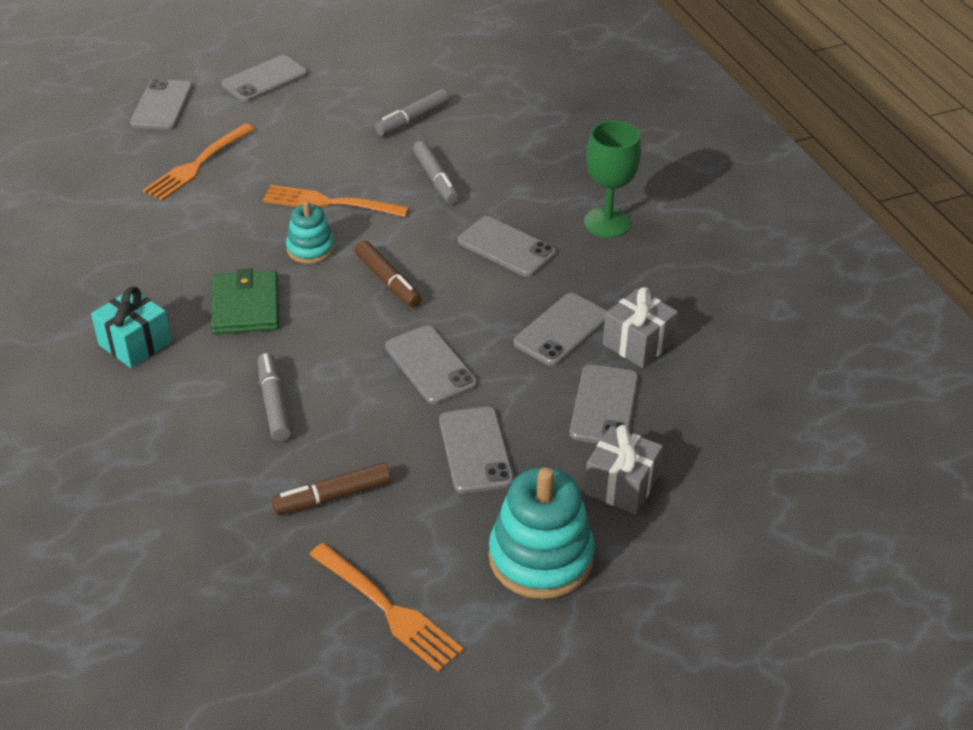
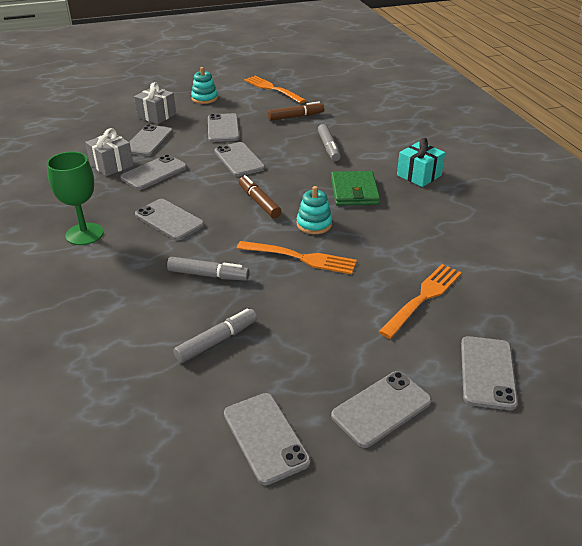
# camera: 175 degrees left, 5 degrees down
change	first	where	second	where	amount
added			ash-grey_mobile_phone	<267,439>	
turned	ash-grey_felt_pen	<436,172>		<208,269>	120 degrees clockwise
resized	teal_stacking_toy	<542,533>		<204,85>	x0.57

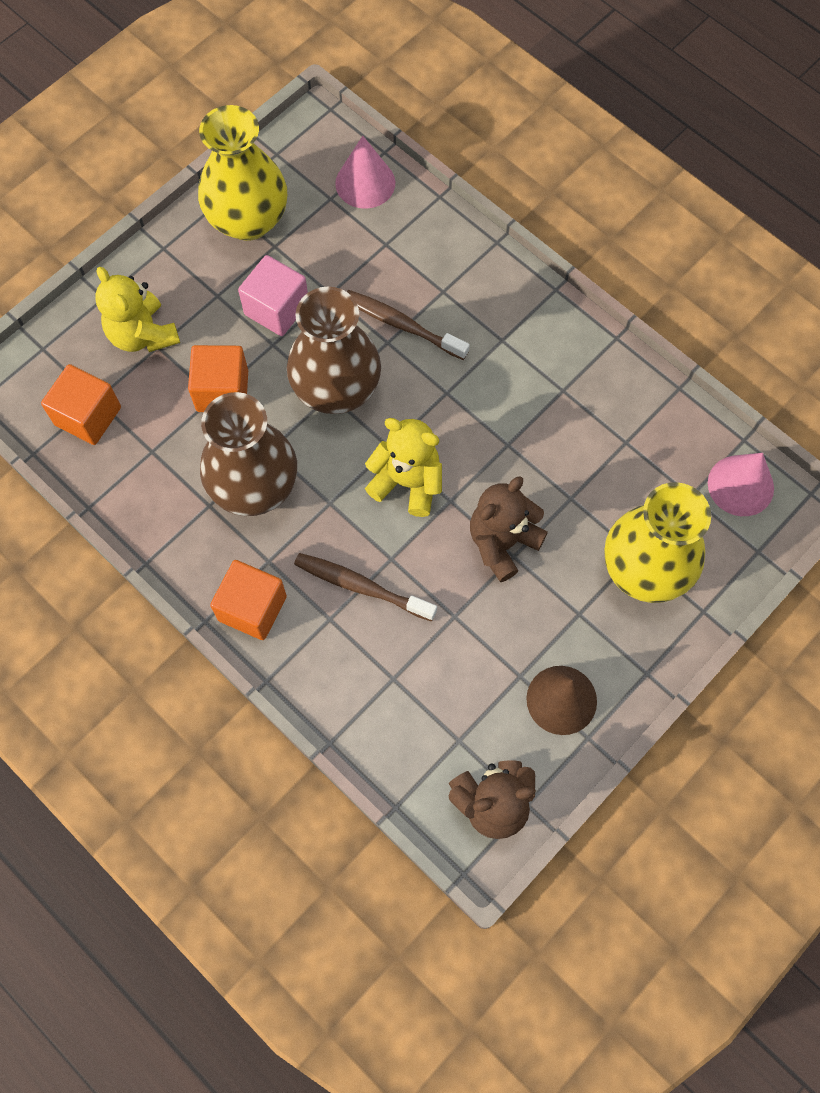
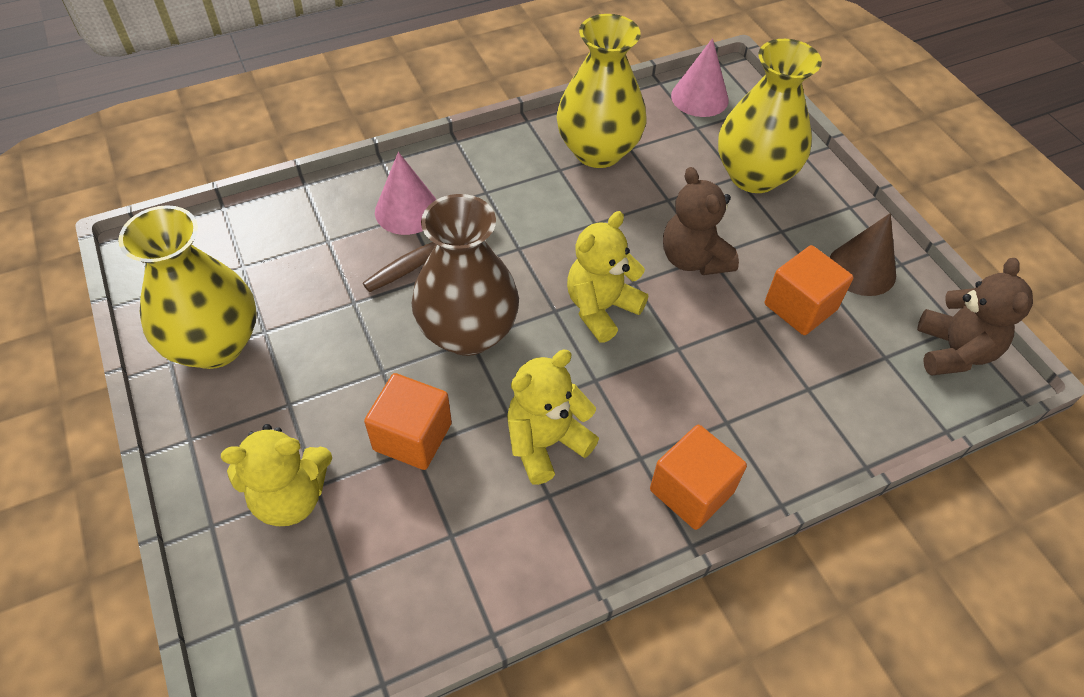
# camera: 70 degrees left, 15 degrees down
change	first	where	second	where	amount
removed	rosy_solid_cube	<273,295>			
removed	russet_tooth_brush	<365,587>			
added			bright_yellow_flower_vase	<601,91>	
moved	orange_solid_cube	<81,404>		<809,290>	
moved	rosy_cone	<365,172>		<406,193>	
replaced	russet_flower_vase	<248,454>	bright_yellow_teddy_bear	<553,417>	

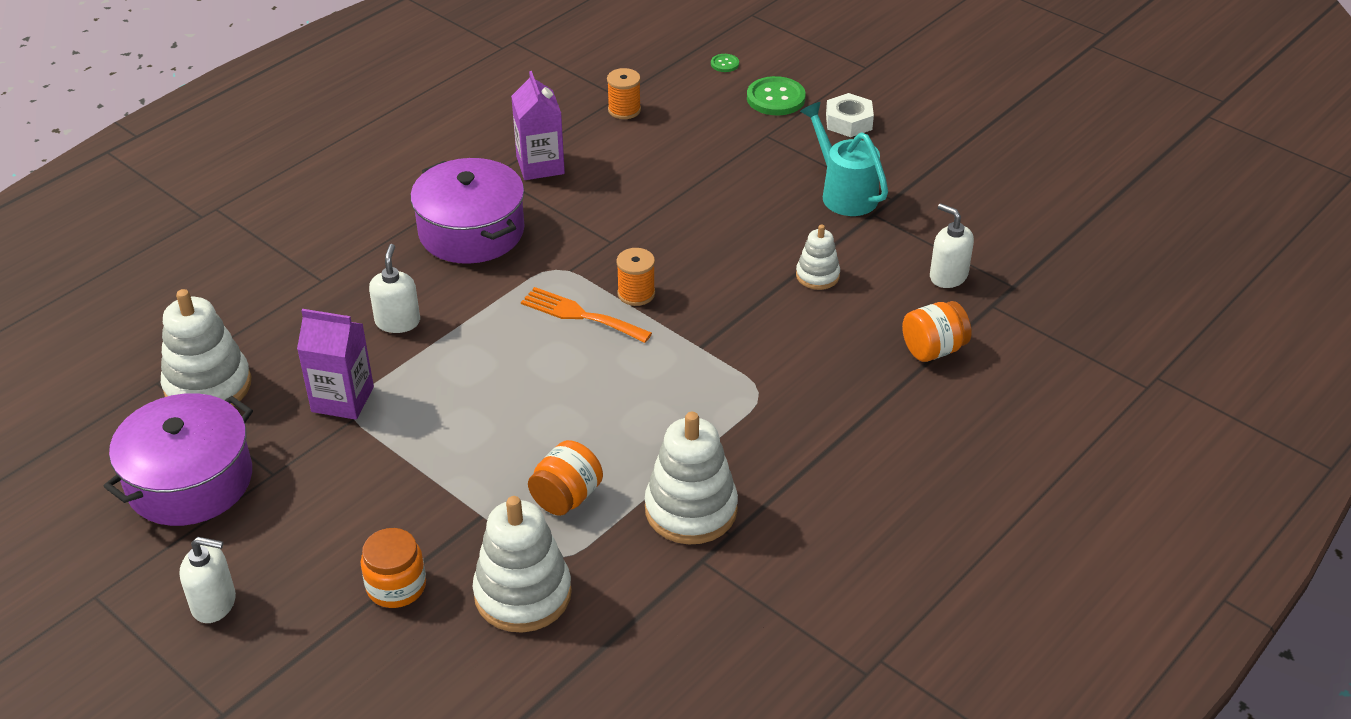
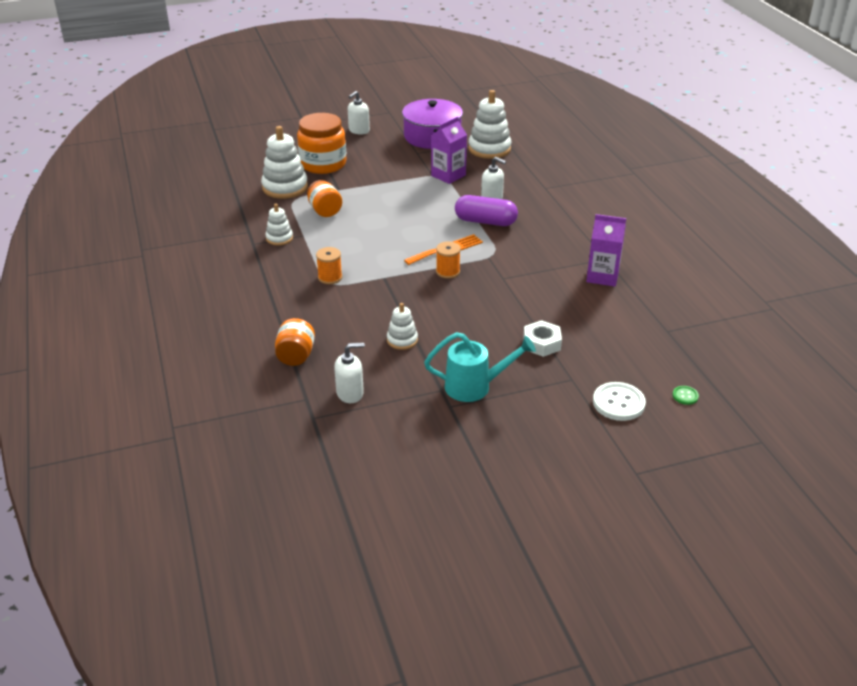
# camera: 120 degrees right, 5 degrees down
change	first	where	second	where	amount
removed	royal_purple_cooking_pot	<467,211>			
added			royal_purple_pill	<486,210>	
moved	orange_bobbin	<624,93>		<329,265>	
moved	pure_white_nut	<850,115>		<542,338>	
recoloured	leaf-green_button	<776,95>	pure_white_button	<619,401>	
resized	orange_jam_jar	<393,568>		<322,143>	x1.72
resized	pure_white_stacking_toy	<691,478>		<279,225>	x0.55

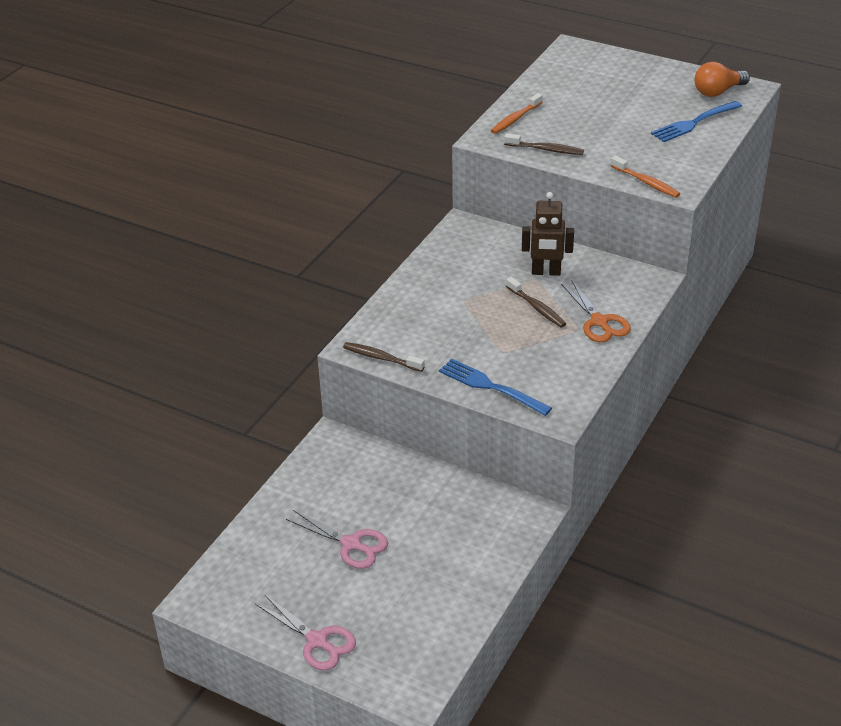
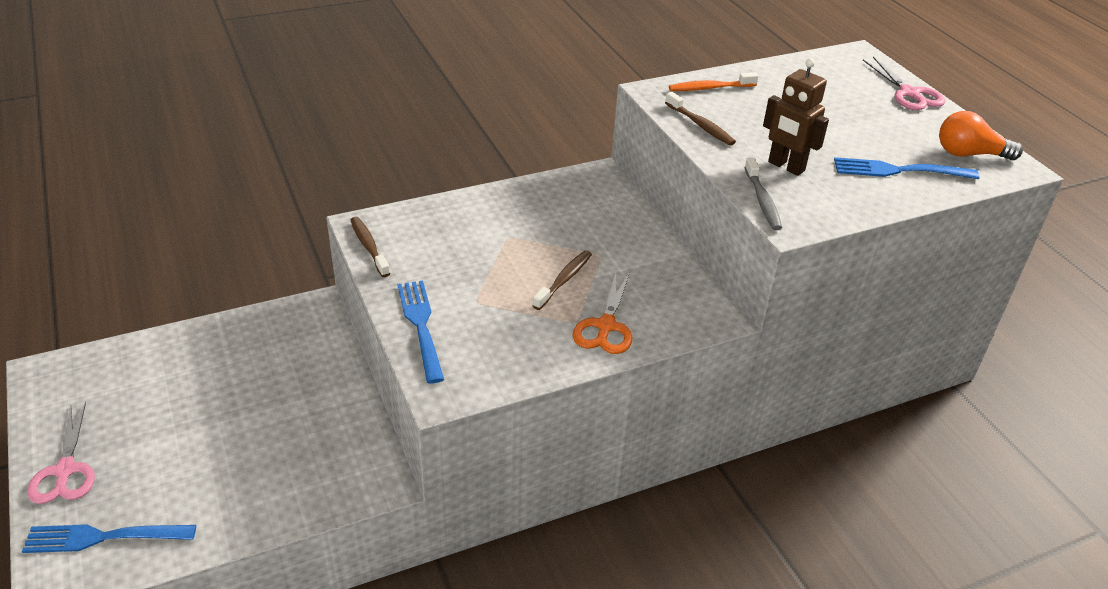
# camera: 35 degrees right, 0 degrees up
change	first	where	second	where	amount
added			blue_table_fork	<109,538>	
moved	rosy_scissors	<337,539>		<904,83>	
moved	russet_robot_figure	<548,234>		<796,117>	
recoloured	orange_tooth_brush	<645,177>	ash-grey_tooth_brush	<763,194>	
turned	russet_tooth_brush	<536,302>		<562,280>	150 degrees counterclockwise

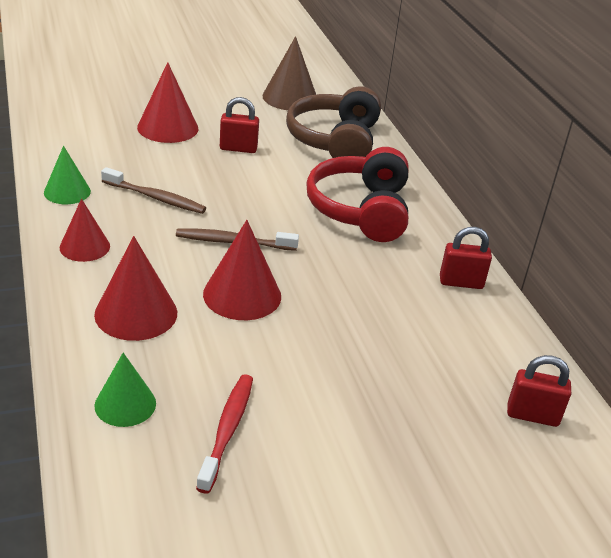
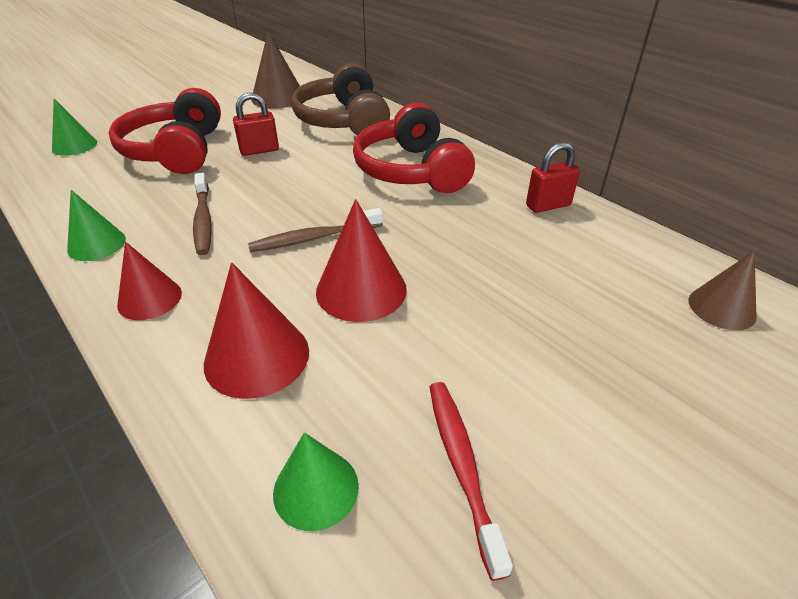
# camera: 20 degrees left, 5 degrees up
change	first	where	second	where	amount
added			leaf-green_cone	<74,127>	
replaced	scarlet_cone	<167,102>	scarlet_headset	<165,131>	
replaced	scarlet_lock	<539,391>	russet_cone	<723,290>	
turned	russet_tooth_brush	<153,190>		<202,214>	75 degrees clockwise

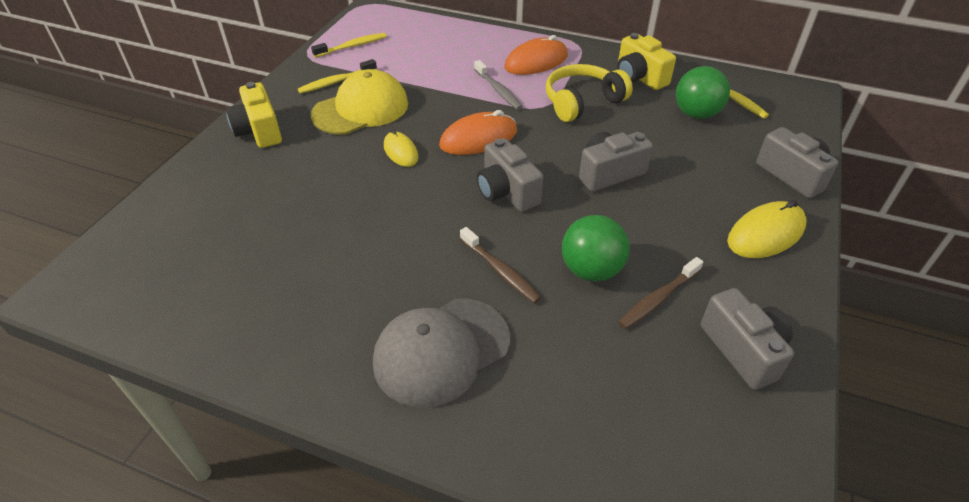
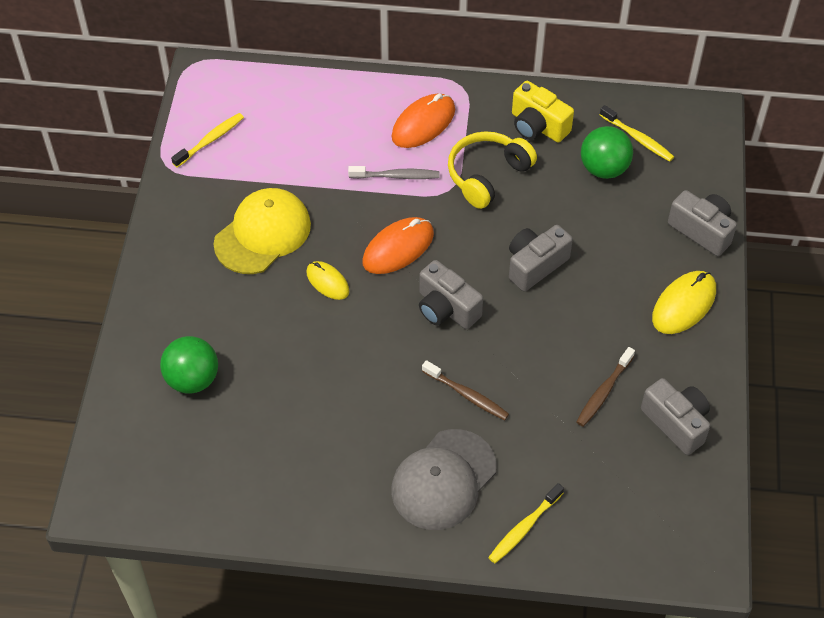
# camera: 15 degrees left, 10 degrees up
change	first	where	second	where	amount
removed	bright_yellow_photo_camera	<254,115>			
moved	bright_yellow_tooth_brush	<337,76>		<526,523>	
moved	leaf-green_ball	<596,248>		<189,365>	
turned	ash-grey_tooth_brush	<498,85>		<394,172>	45 degrees counterclockwise

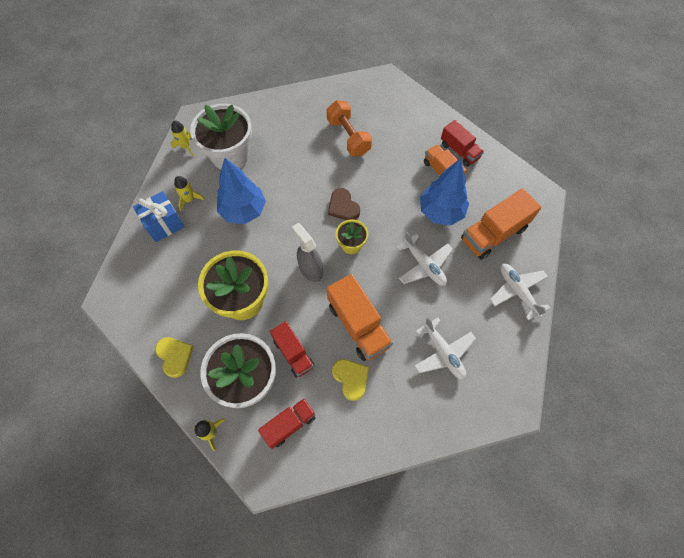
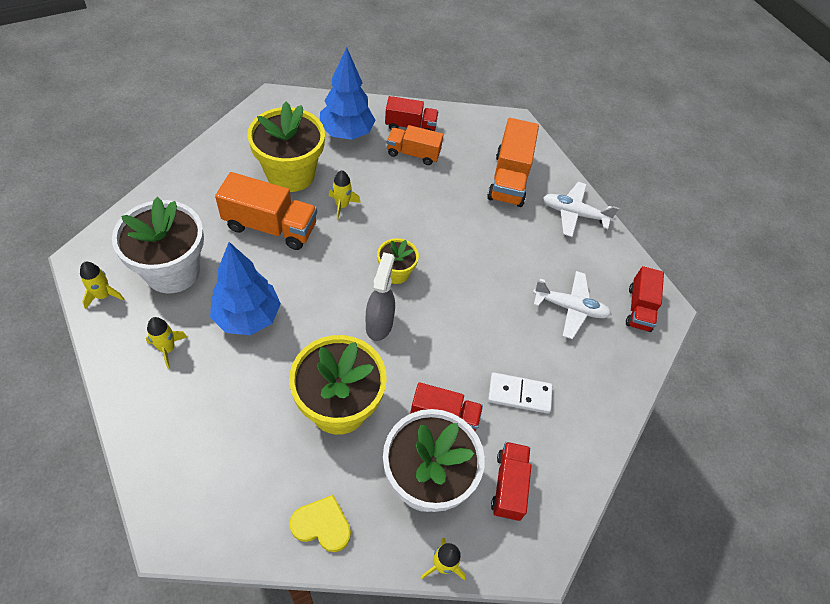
# camera: 50 degrees left, 10 degrees down
change	first	where	second	where	amount
removed	blue_present	<158,216>			
removed	russet_love_heart	<344,204>			
removed	pure_white_plane	<425,259>			
added			bright_yellow_spaceship	<344,195>	
added			scarlet_truck	<645,299>	
moved	orange_truck	<360,317>		<266,211>	
moved	blue_fir_tree	<444,192>		<347,93>	
replaced	orange_free_weight	<349,128>	bright_yellow_potted_plant	<286,147>	
replaced	bright_yellow_love_heart	<350,380>	pure_white_domino	<520,393>	
turned	ash-grey_spray_bottle	<307,252>		<380,296>	90 degrees clockwise

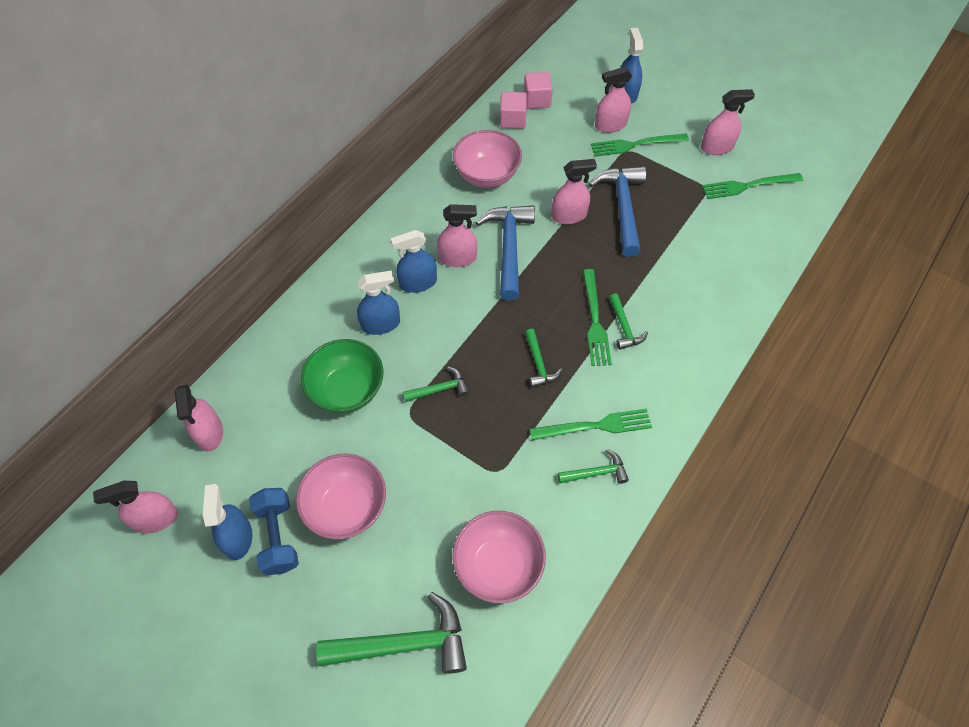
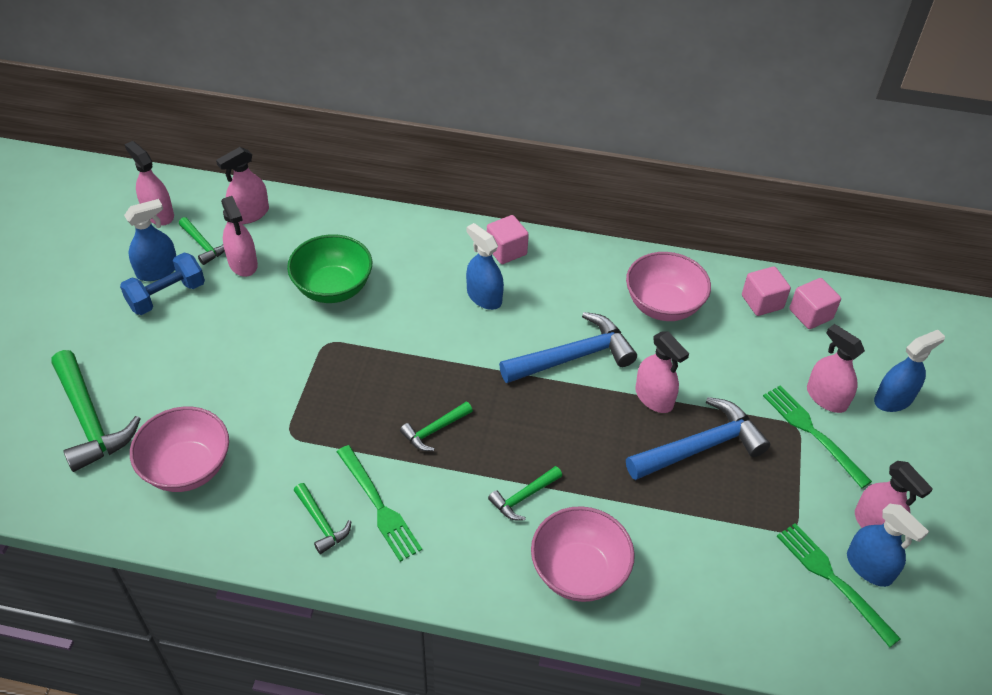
# camera: 65 degrees right, 10 degrees down
change	first	where	second	where	amount
removed	leaf-green_table_fork	<597,317>			
added			rosy_solid_cube	<508,239>	
moved	rosy_deep_dish	<341,496>		<583,554>	
moved	blue_spray_bottle	<378,302>		<888,545>	
moved	leaf-green_hammer	<436,384>		<202,241>	
moved	rosy_spray_bottle	<457,235>		<239,236>	

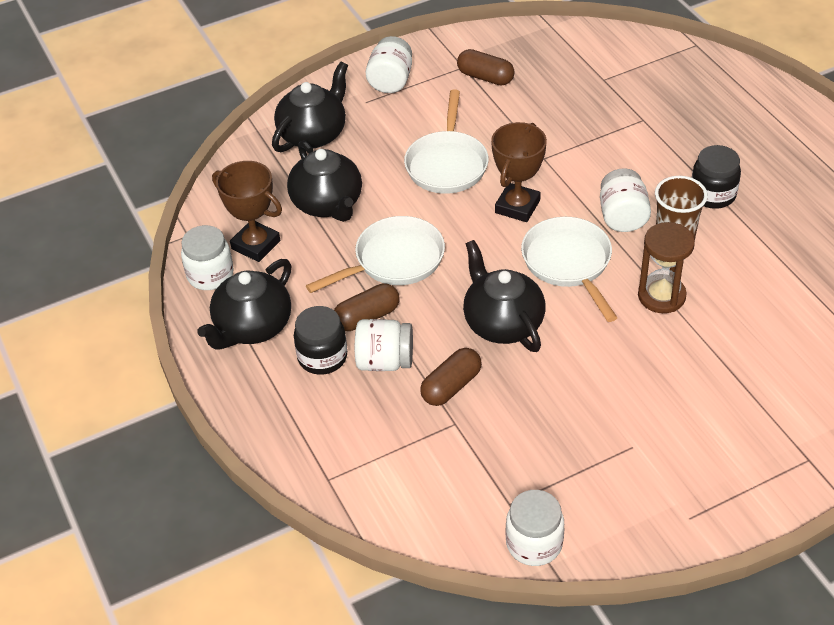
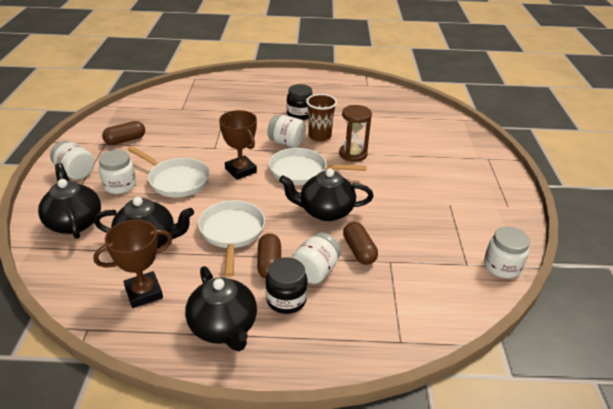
# camera: 65 degrees left, 10 degrees down
change	first	where	second	where	amount
moved	pure_white_jam_jar	<207,257>		<117,172>	

